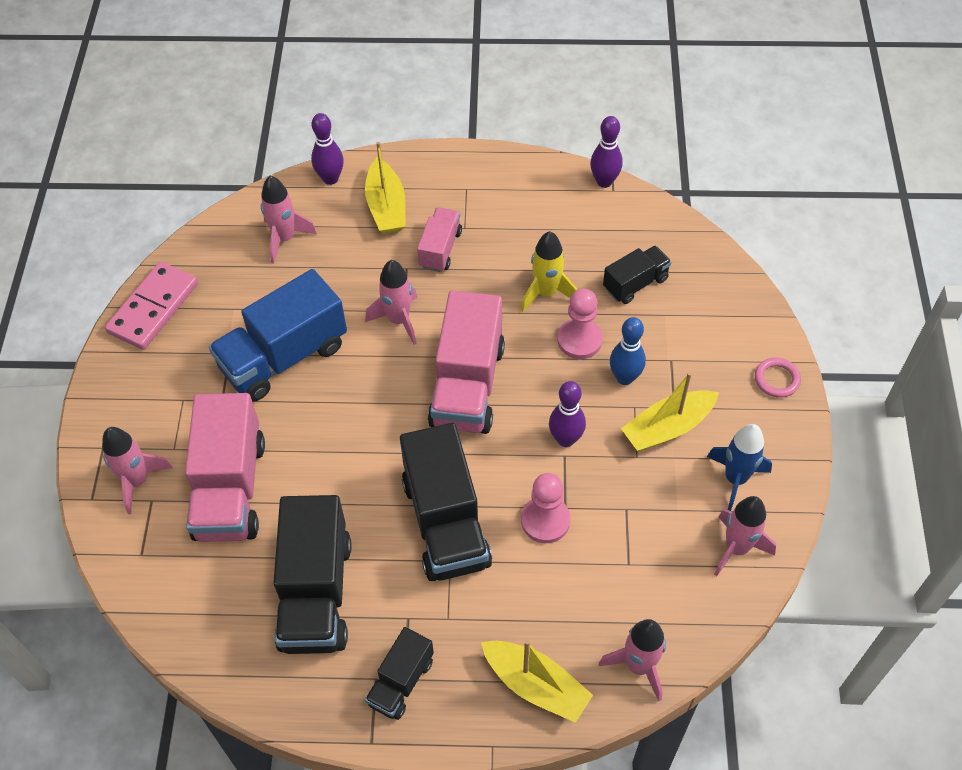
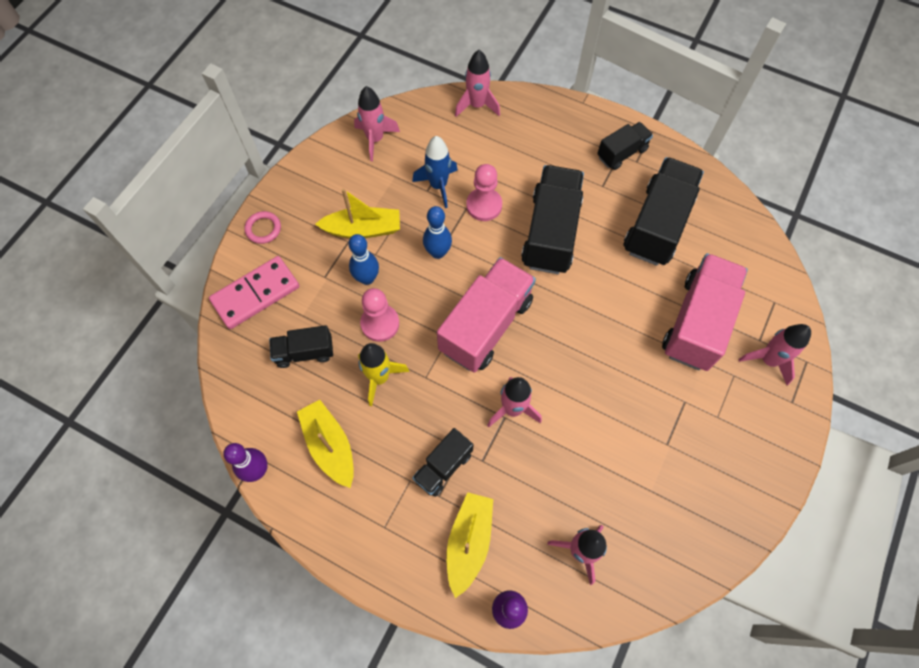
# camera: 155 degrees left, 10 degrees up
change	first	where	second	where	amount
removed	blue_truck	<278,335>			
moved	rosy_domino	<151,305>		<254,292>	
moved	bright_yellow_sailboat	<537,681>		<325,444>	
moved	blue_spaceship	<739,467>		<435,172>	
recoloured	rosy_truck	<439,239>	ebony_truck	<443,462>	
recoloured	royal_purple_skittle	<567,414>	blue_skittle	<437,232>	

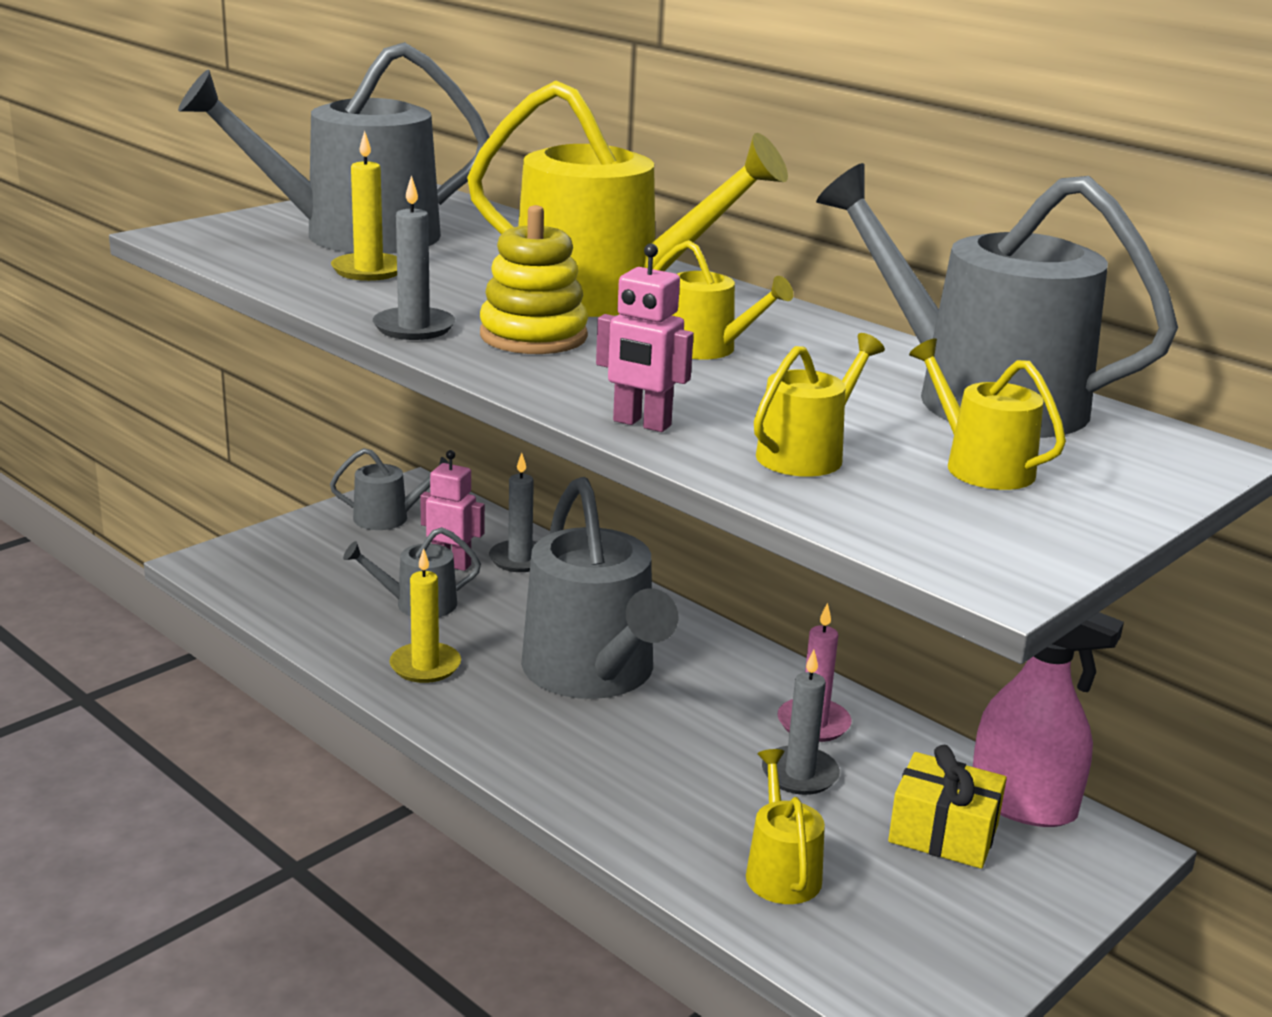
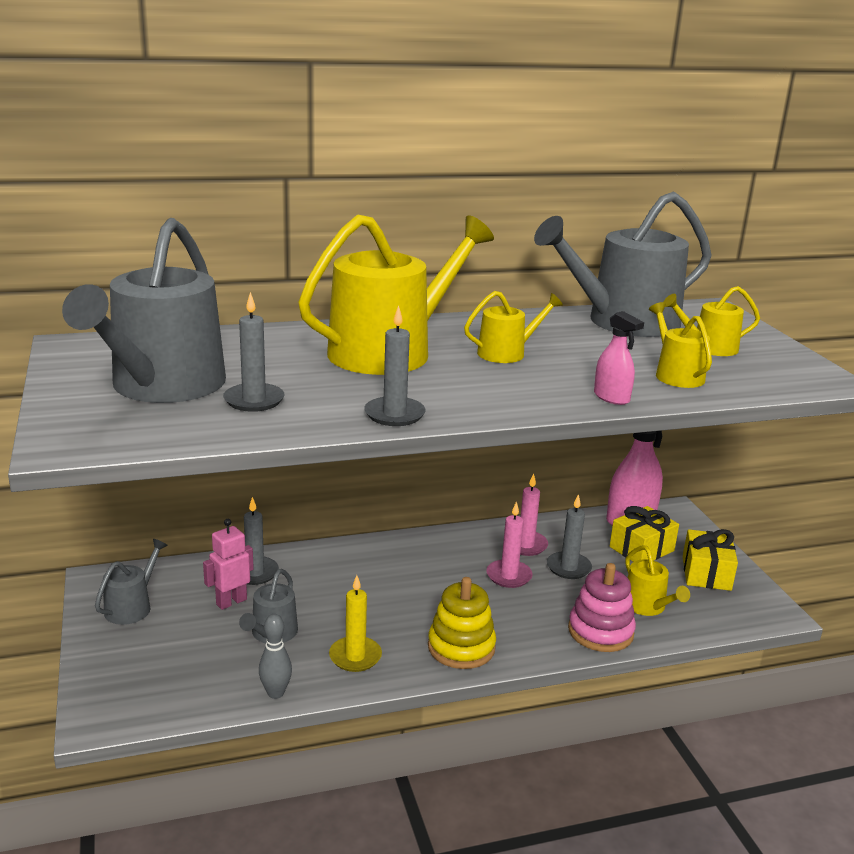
# camera: 60 degrees left, 0 degrees up
change	first	where	second	where	amount
removed	ash-grey_sprinkling_can	<600,588>			
added			ash-grey_skittle	<275,656>	
added			rosy_wax_candle	<509,544>	
added			rosy_stacking_toy	<602,607>	
added			bright_yellow_present	<710,560>	
moved	bright_yellow_stacking_toy	<534,279>		<462,623>	
replaced	rosy_robot_figure	<645,337>	rosy_spray_bottle	<619,358>	
recoloured	bright_yellow_wax_candle	<364,206>	ash-grey_wax_candle	<253,352>	
turned	bright_yellow_sprinkling_can	<785,826>		<657,581>	135 degrees counterclockwise

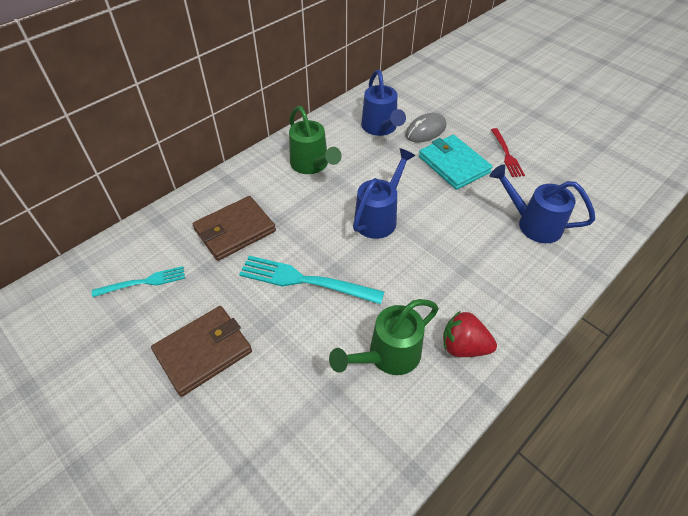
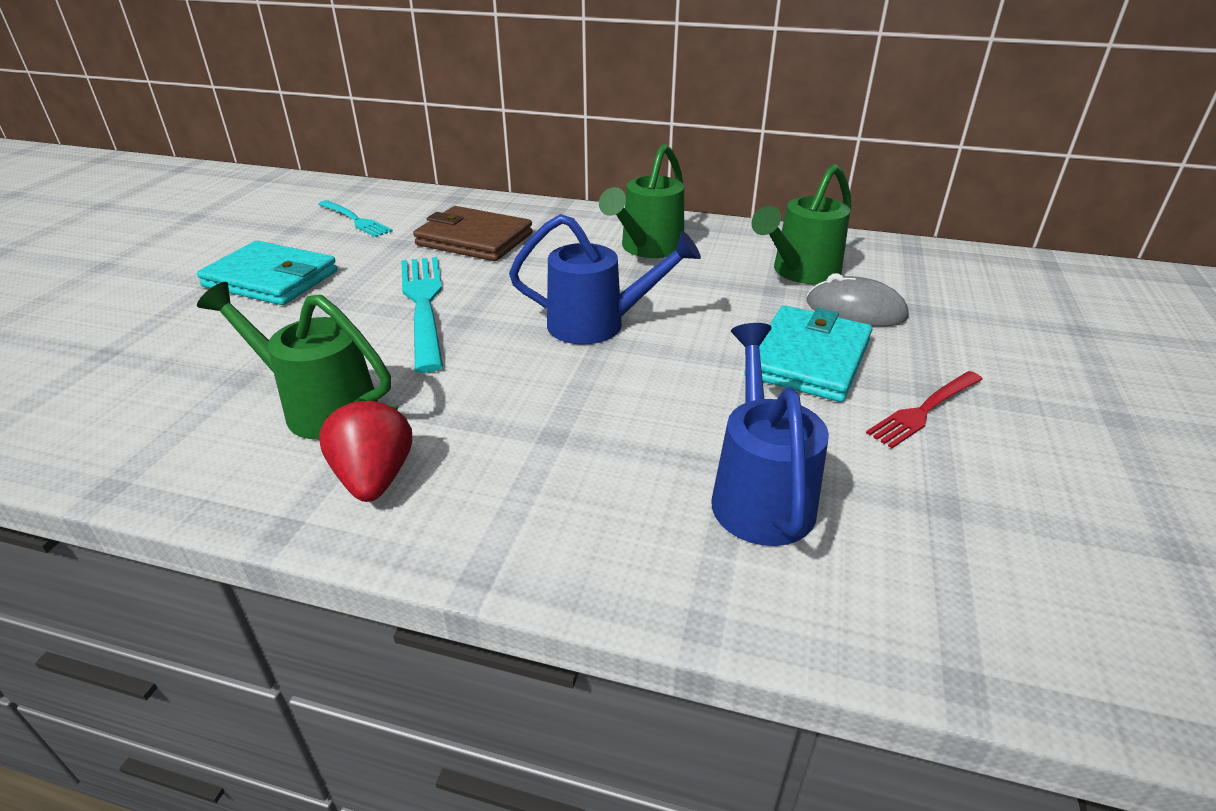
# camera: 60 degrees right, 15 degrees down
change	first	where	second	where	amount
recoloured	russet_billfold	<201,351>	teal_billfold	<267,273>	
recoloured	blue_sprinkling_can	<383,103>	leaf-green_sprinkling_can	<801,224>	

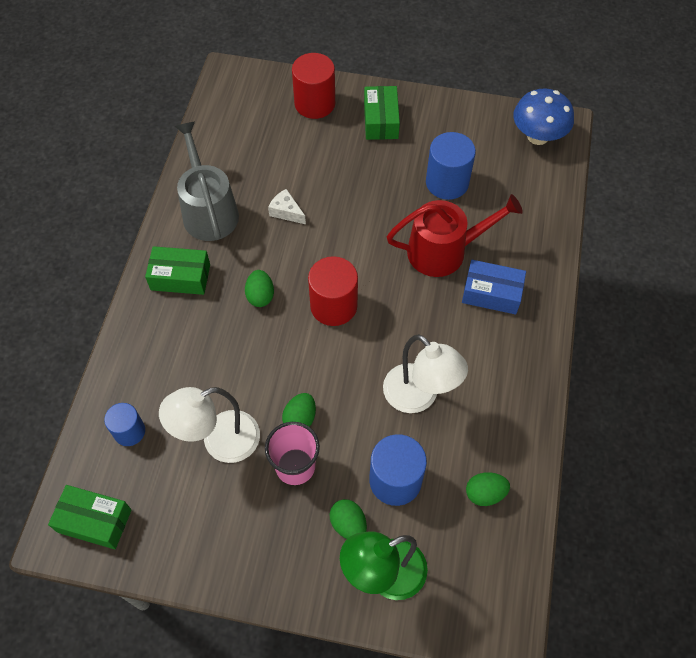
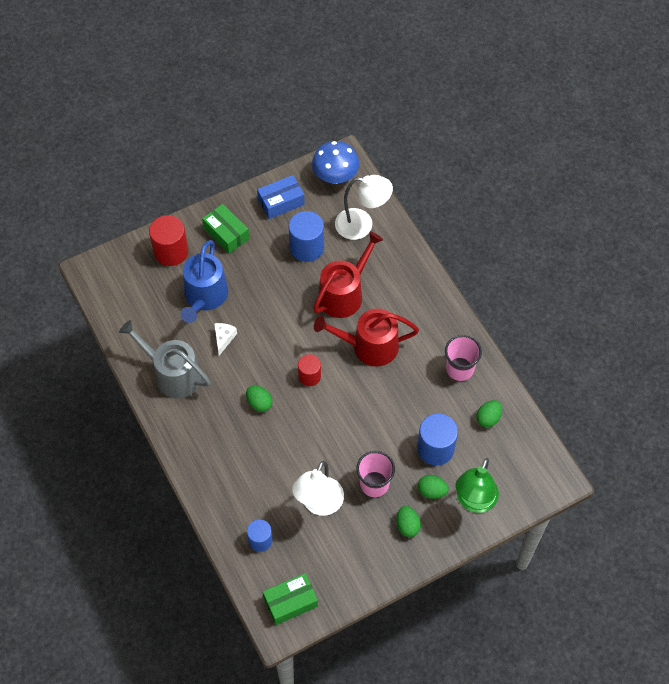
# camera: 40 degrees left, 0 degrees up
change	first	where	second	where	amount
removed	leaf-green_parcel	<177,270>			
added			blue_sprinkling_can	<204,281>	
added			scarlet_sprinkling_can	<366,337>	
added			rosy_cup	<463,358>	
moved	leaf-green_egg	<299,410>		<408,521>	
moved	pure_white_reading_lamp	<425,373>		<364,207>	
moved	blue_parcel	<494,287>		<281,197>	
turned	pure_white_piece_of_cheese	<287,206>		<225,339>	105 degrees clockwise
resized	scarlet_cylinder_shape	<333,291>		<309,370>	x0.62

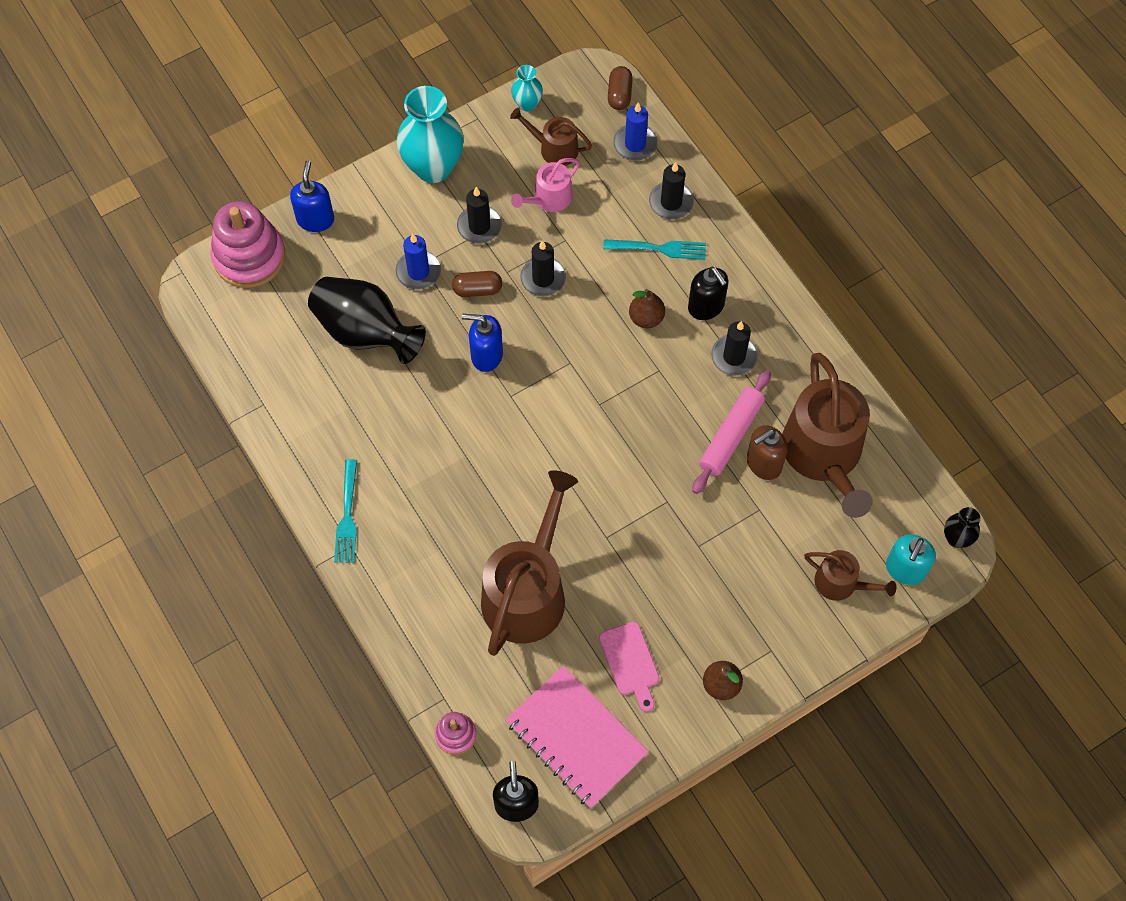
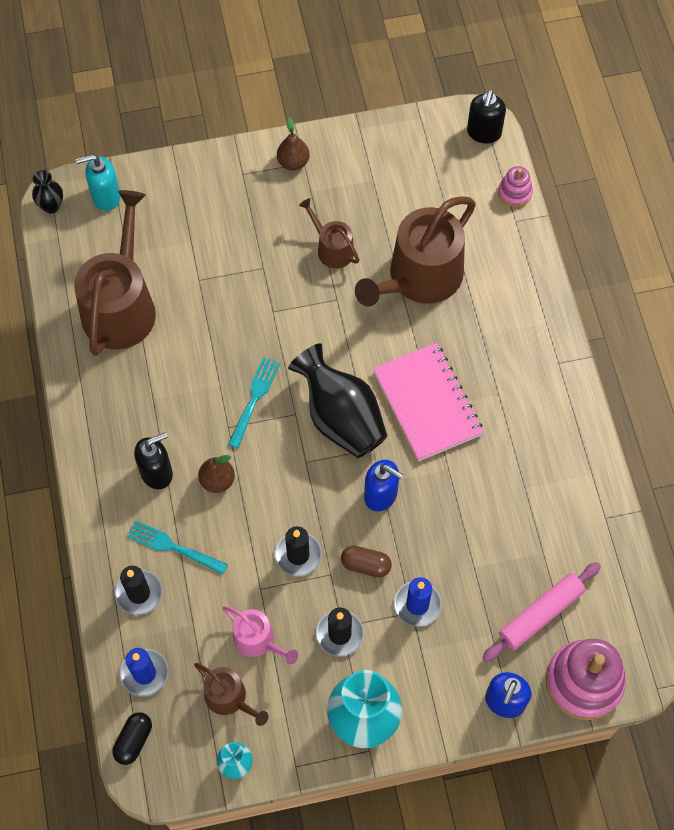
# camera: 160 degrees left, 0 degrees up
change	first	where	second	where	amount
removed	rosy_chopping_board	<629,667>			
removed	ebony_wax_candle	<734,348>			
removed	russet_pump_bottle	<767,452>			
moved	ebony_flower_vase	<367,320>		<337,400>	
moved	teal_table_fork	<345,511>		<254,402>	
moved	rosy_notebook	<577,737>		<428,402>	
moved	rosy_pastry_roller	<731,432>		<541,612>	
moved	russet_sprinkling_can	<850,575>		<329,233>	
recoloured	russet_pill	<620,88>	ebony_pill	<132,738>	
turned	rosy_sprinkling_can	<545,185>		<260,635>	60 degrees clockwise
turned	ebony_pump_bottle	<708,293>		<153,460>	75 degrees clockwise
turned	teal_pump_bottle	<911,559>		<98,182>	150 degrees counterclockwise

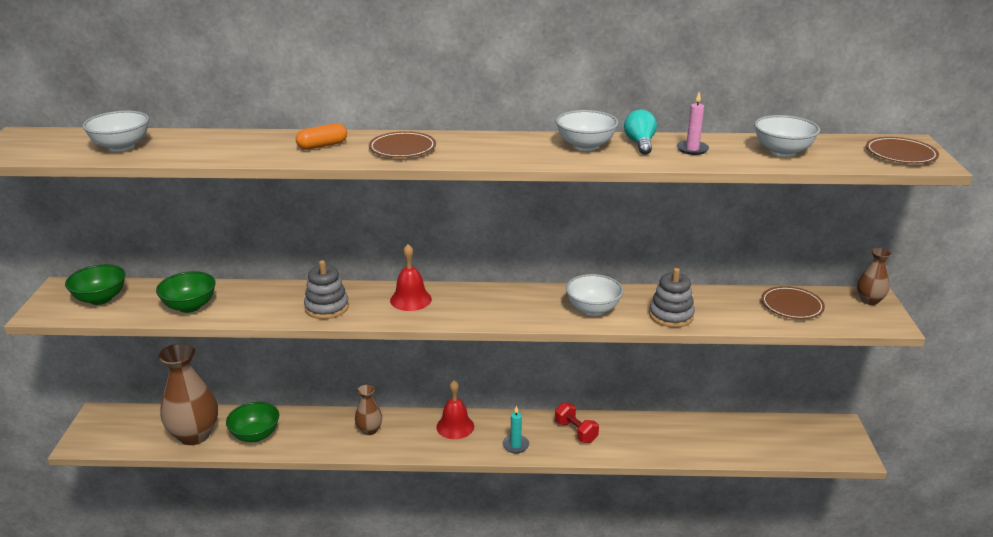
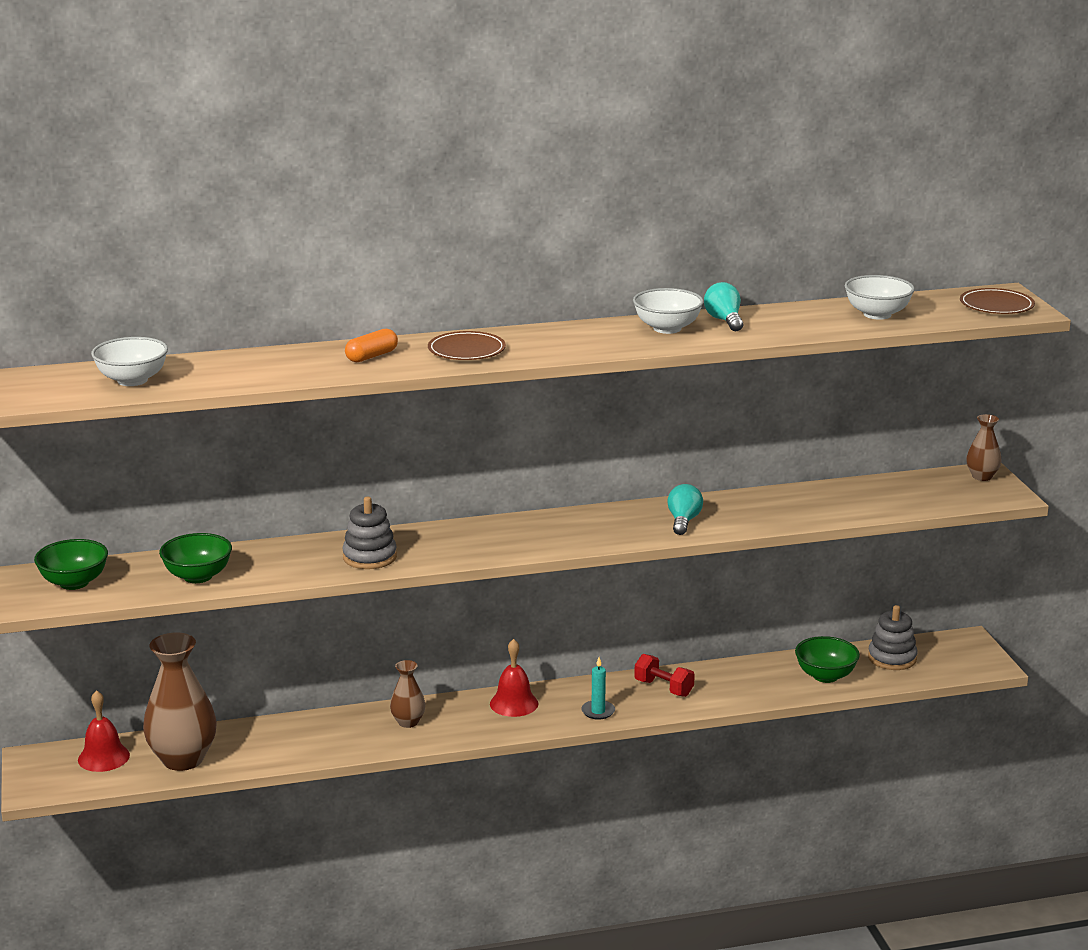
# camera: 15 degrees left, 5 degrees down
change	first	where	second	where	amount
removed	rosy_wax_candle	<693,123>			
removed	russet_plate	<793,302>			
moved	leaf-green_deep_dish	<252,422>		<827,659>	
moved	scarlet_bell	<411,277>		<104,731>	
moved	ash-grey_stacking_toy	<672,298>		<893,637>	
replaced	pure_white_deep_dish	<594,295>	teal_light_bulb	<685,509>	

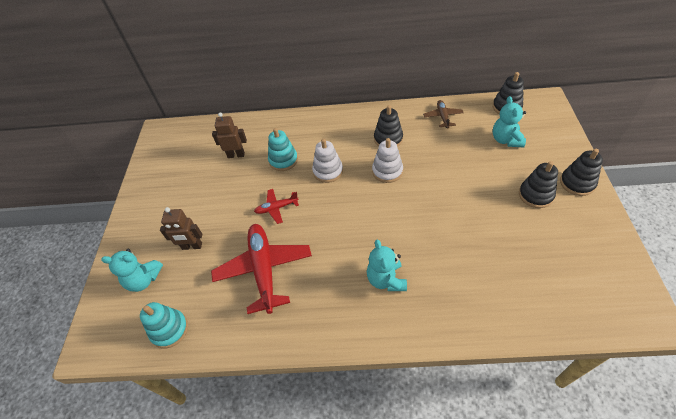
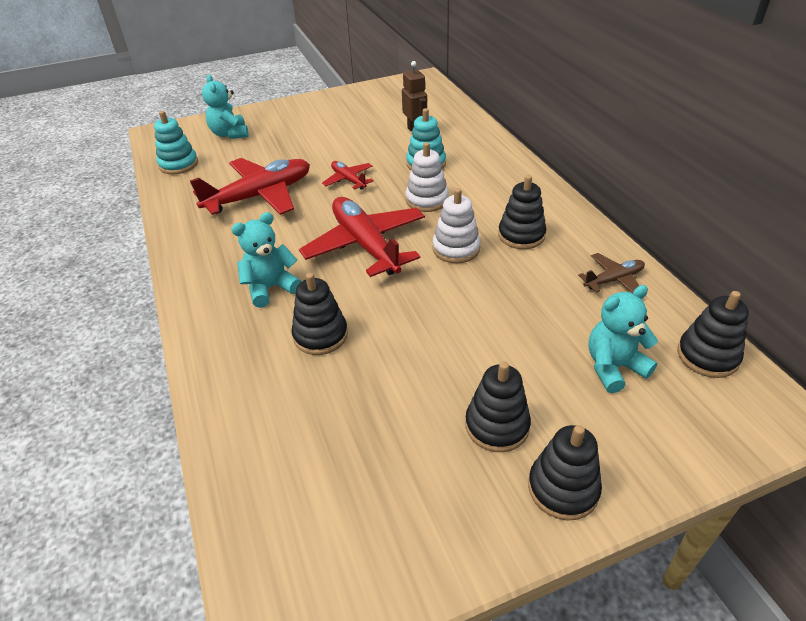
# camera: 65 degrees right, 10 degrees down
change	first	where	second	where	amount
removed	russet_robot_figure	<181,228>			
added			ebony_stacking_toy	<319,314>	
added			scarlet_plane	<362,237>	

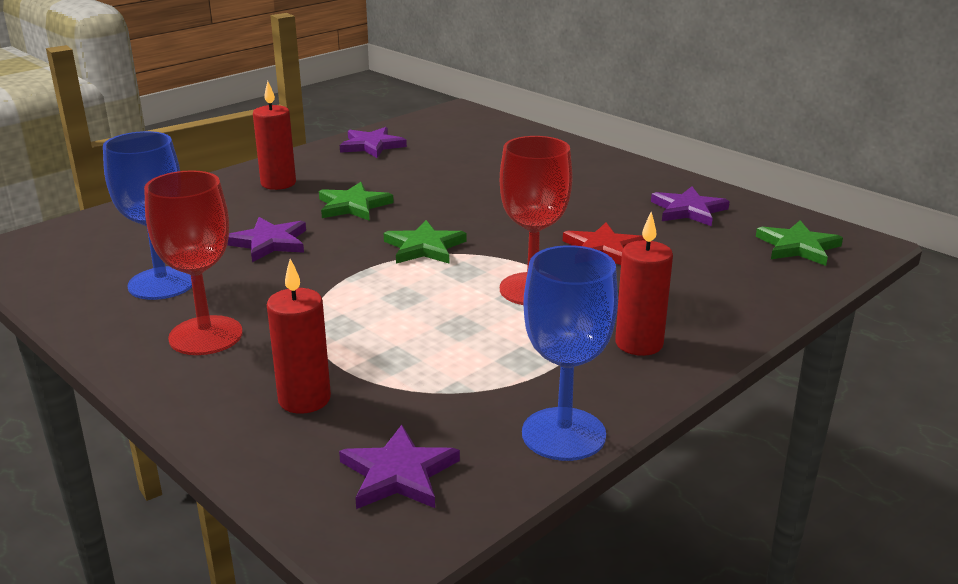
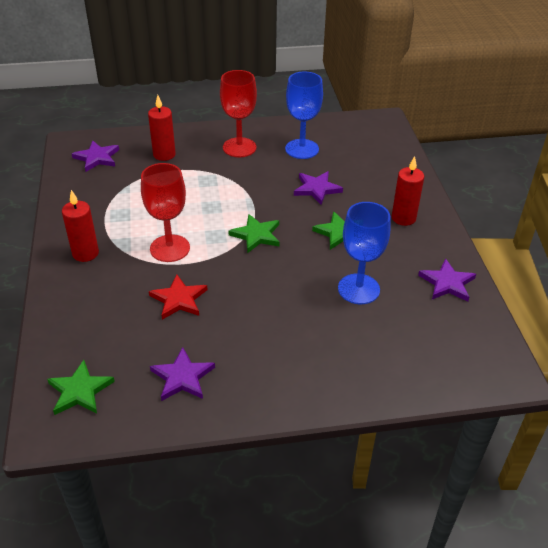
# camera: 125 degrees right, 15 degrees up
change	first	where	second	where	amount
moved	blue_wine_glass	<570,353>		<364,253>	

